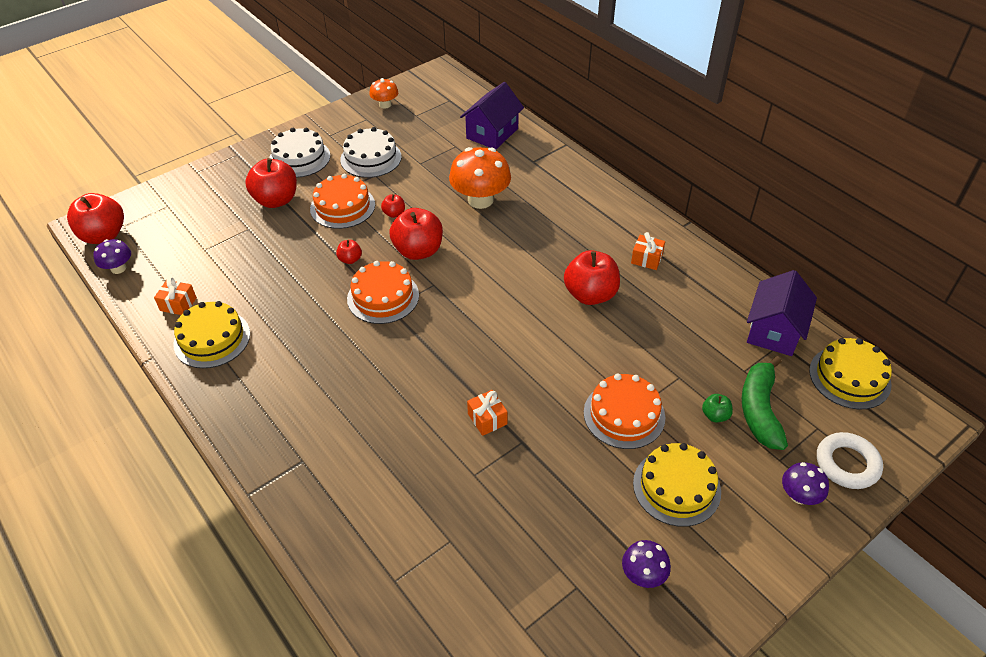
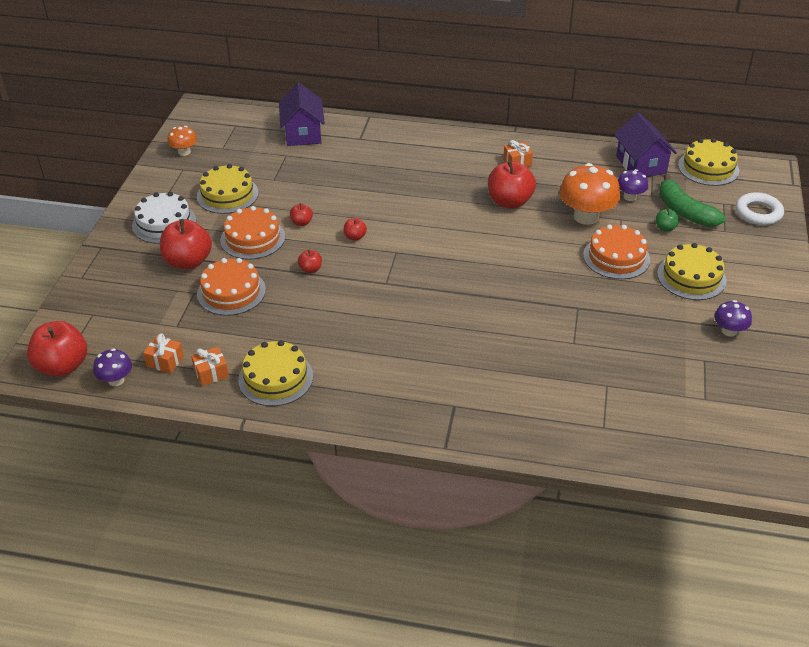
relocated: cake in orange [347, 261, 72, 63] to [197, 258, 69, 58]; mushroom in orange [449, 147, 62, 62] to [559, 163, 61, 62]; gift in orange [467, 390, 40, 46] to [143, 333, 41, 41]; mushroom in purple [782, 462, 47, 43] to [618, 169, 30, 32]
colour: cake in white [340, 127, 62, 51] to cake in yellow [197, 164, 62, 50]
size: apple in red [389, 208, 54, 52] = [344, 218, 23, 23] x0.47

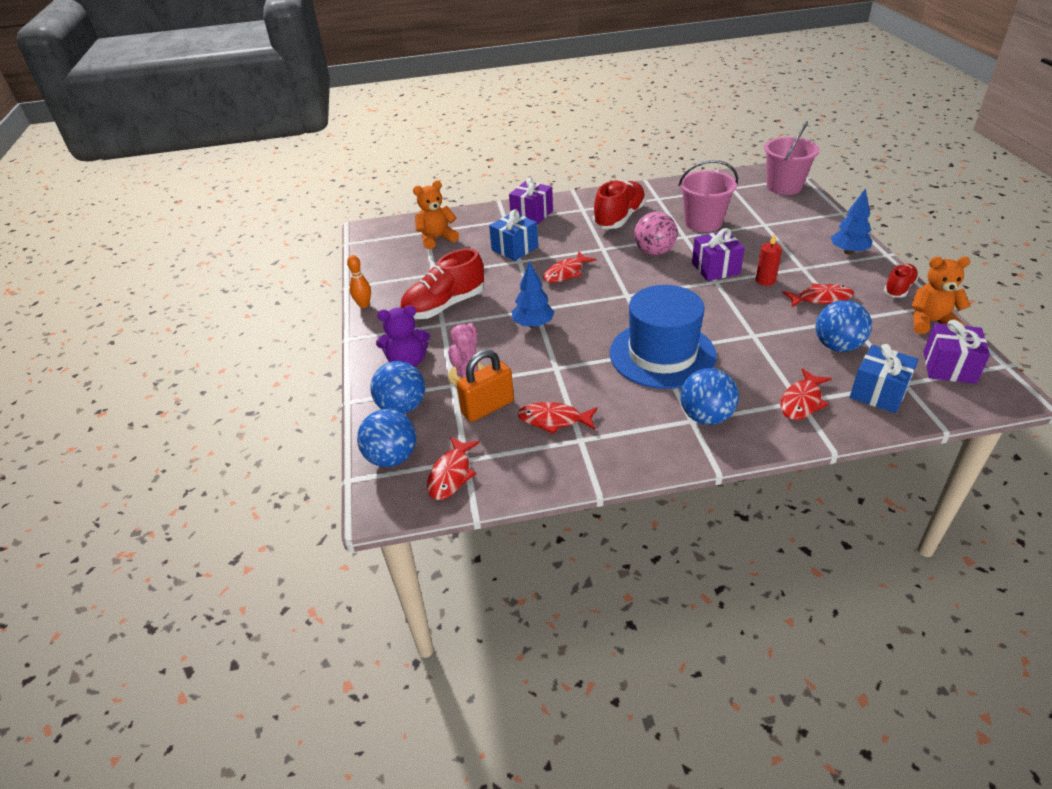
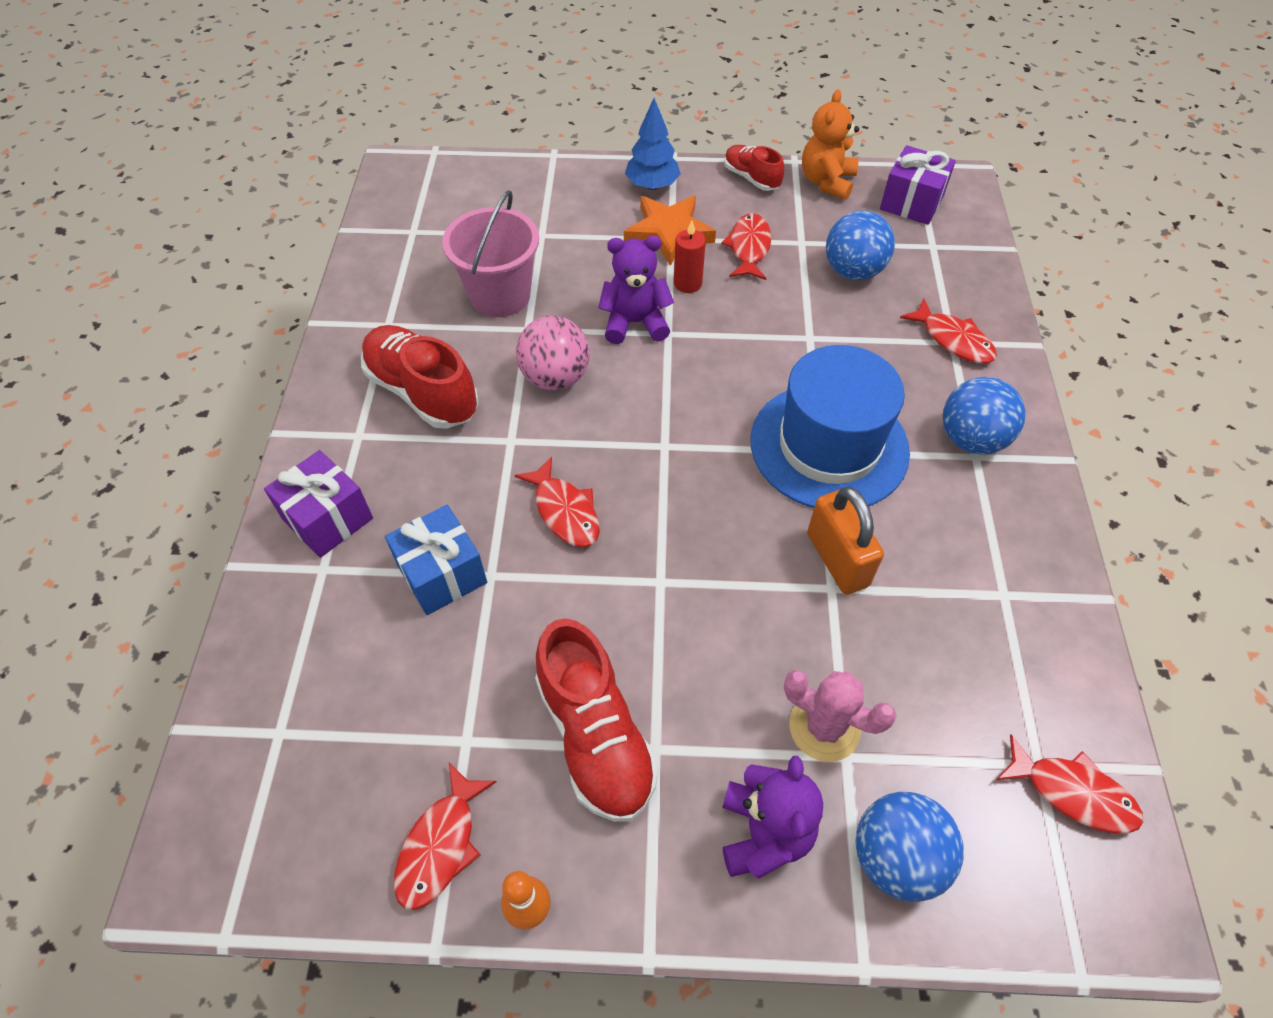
missing: ball in blue [357, 409, 59, 58]; teddy bear in orange [413, 181, 46, 68]; tree in blue [512, 261, 43, 67]; bucket in pink [764, 121, 56, 74]; gift in blue [850, 344, 68, 69]
appeared: star in orange [624, 196, 92, 70]
relocated: padlock in orange [457, 349, 57, 73] to [807, 487, 77, 108]; fish in red [518, 402, 79, 32] to [394, 763, 102, 147]
exchanged: gift in purple [692, 228, 53, 53] to teddy bear in purple [598, 236, 76, 108]

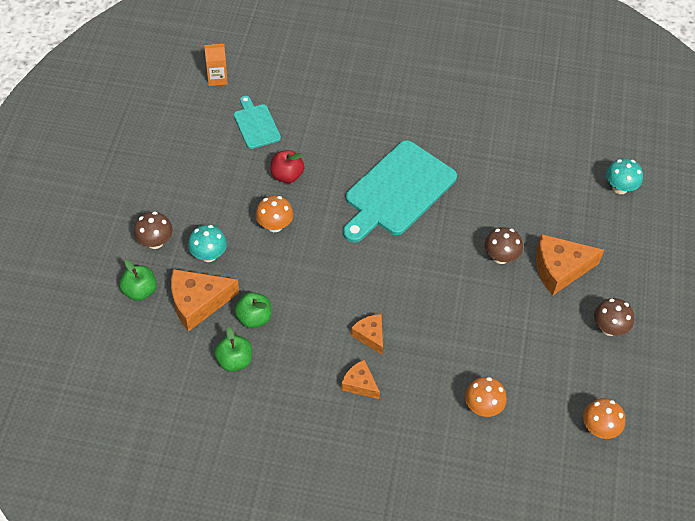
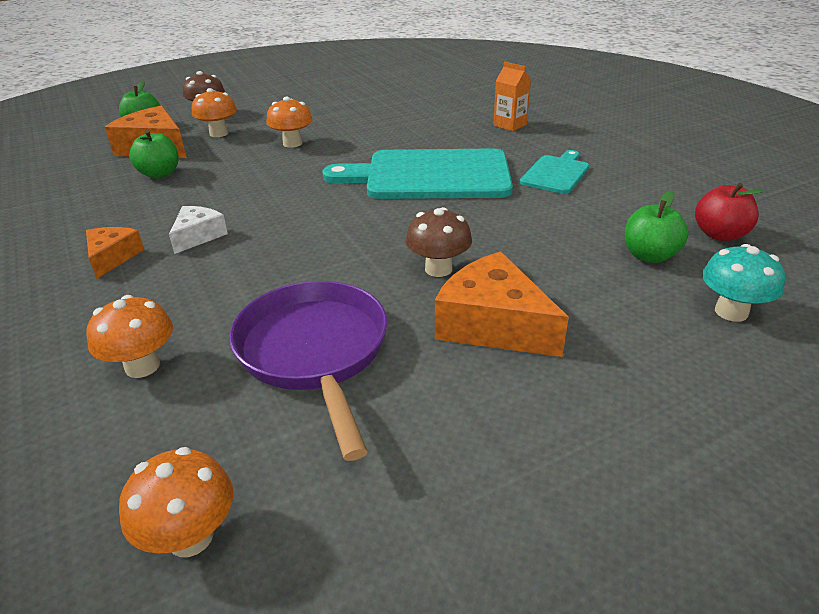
missing: mushroom in brown [594, 298, 40, 38]
appeared: pan in purple [229, 281, 158, 180]
relocated: carton in orange [204, 44, 24, 42] to [493, 62, 38, 69]; apple in green [214, 327, 38, 45] to [625, 190, 64, 73]; cutting board in turquoise [234, 96, 47, 53] to [520, 150, 69, 44]; apple in red [270, 150, 34, 33] to [695, 183, 68, 58]
colour: mushroom in turquoise [188, 225, 39, 37] to mushroom in orange [192, 88, 45, 49]; cheese in orange [351, 314, 32, 41] to cheese in white [169, 206, 59, 48]

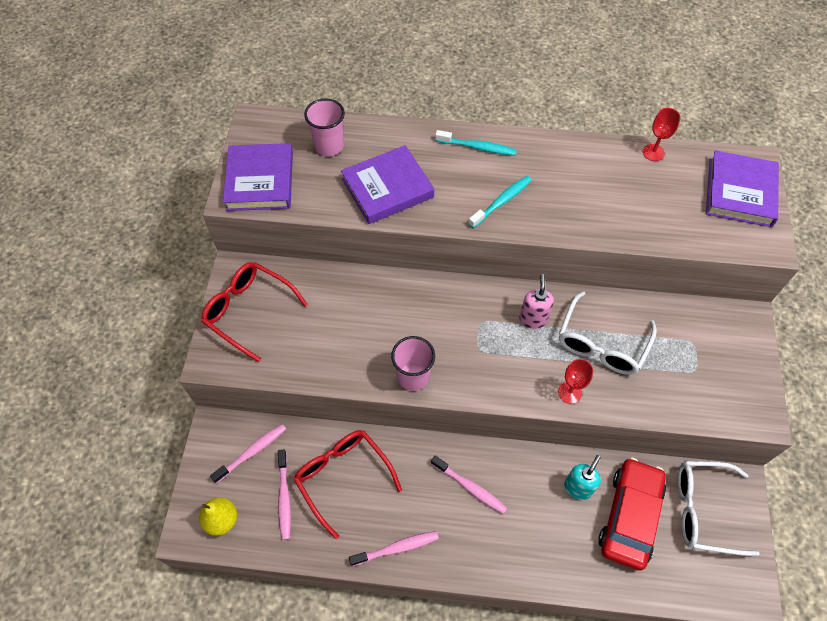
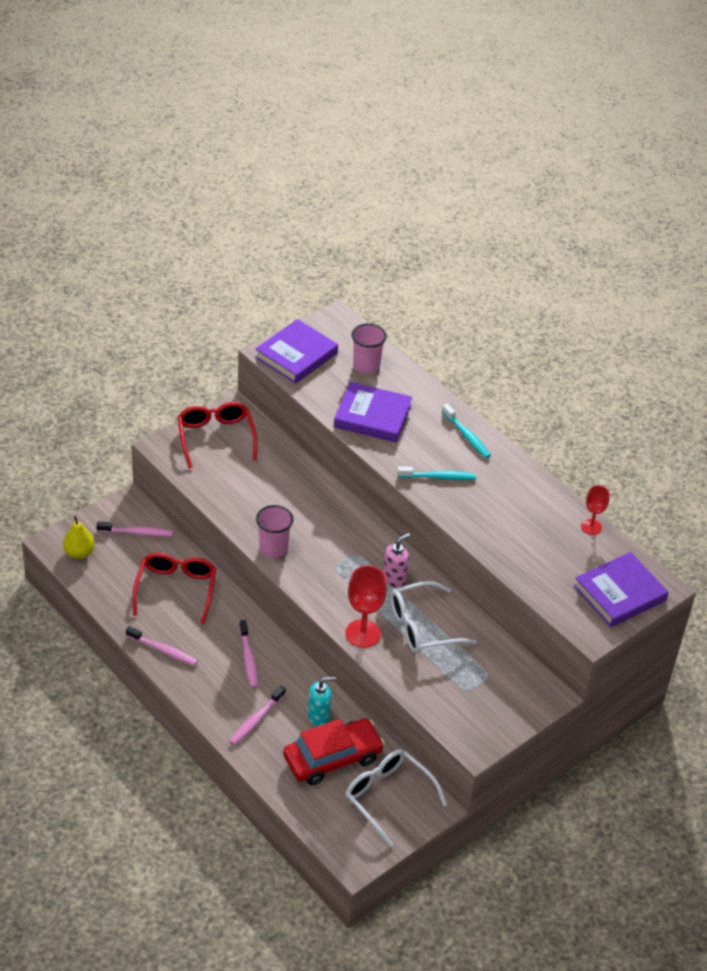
relocated: toothbrush in pink [278, 450, 13, 90] to [229, 685, 57, 60]
size: goblet in red [558, 359, 35, 45] = [345, 566, 42, 82] x1.64

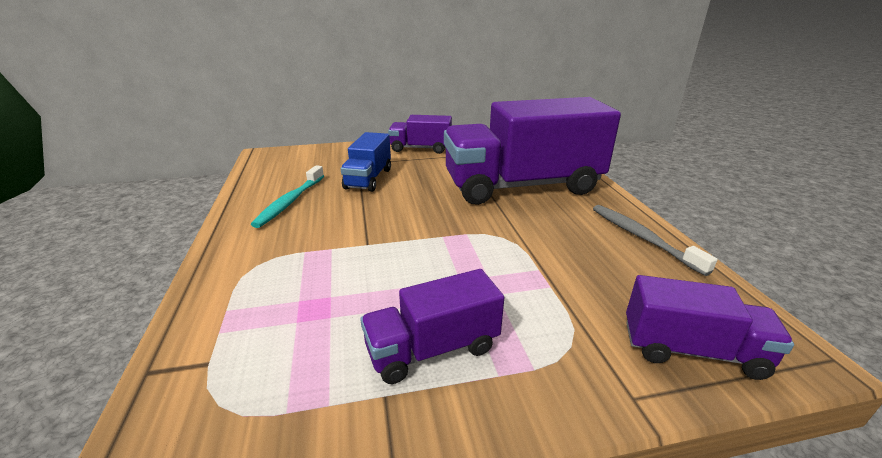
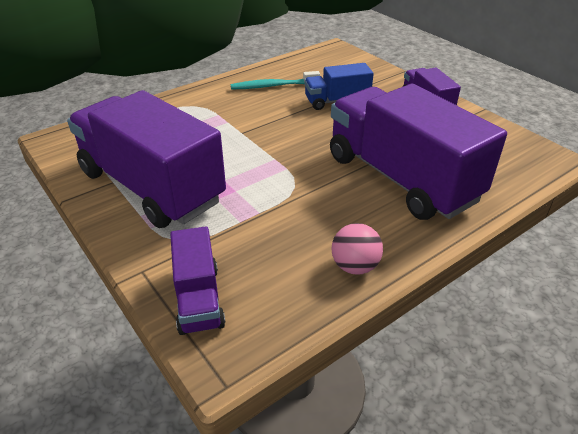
exchanged: toothbrush in grey [593, 205, 125, 71] to ball in pink [332, 223, 51, 51]
size: truck in purple [360, 269, 144, 115] = [67, 90, 159, 138] x2.07

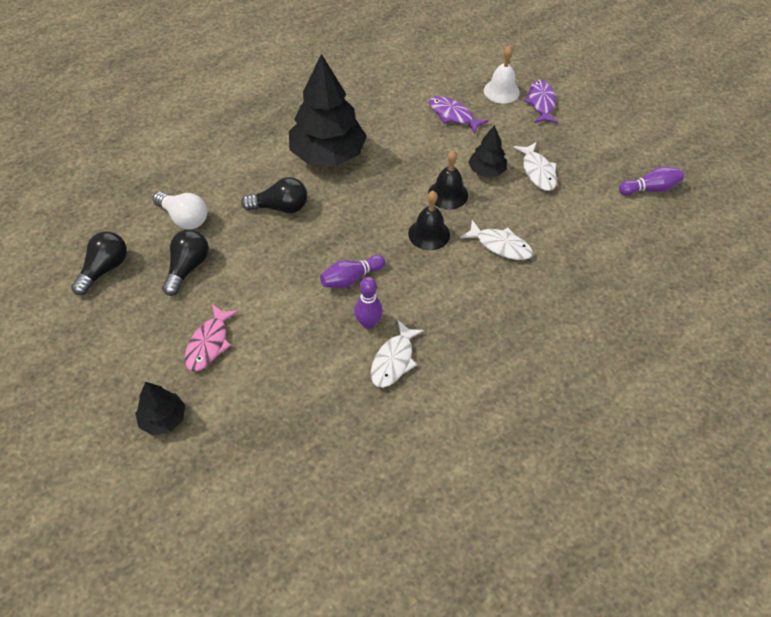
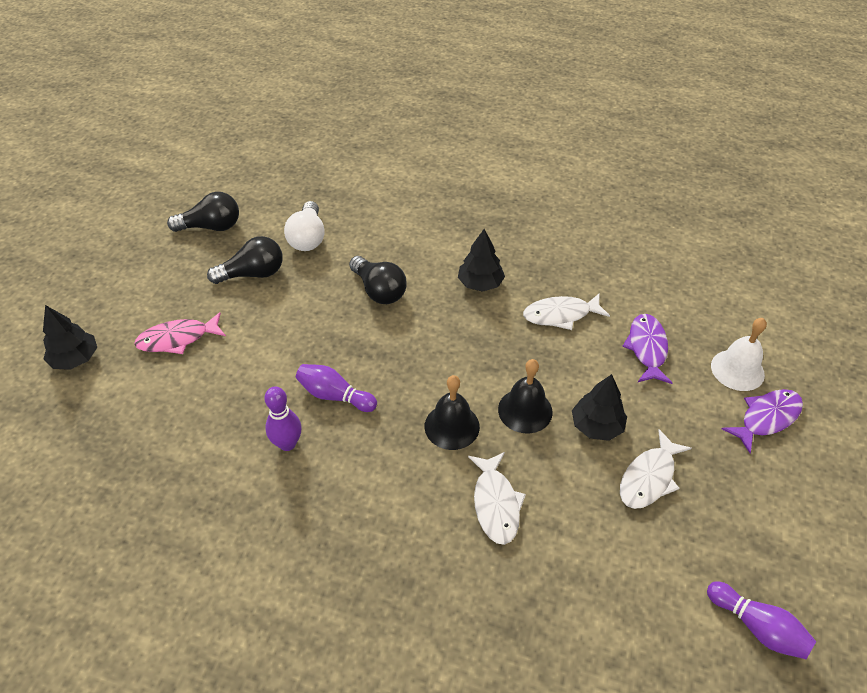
relocated: fish in white [371, 320, 54, 68] to [523, 293, 87, 37]
size: tree in black [289, 54, 78, 112] = [458, 229, 47, 63] x0.49

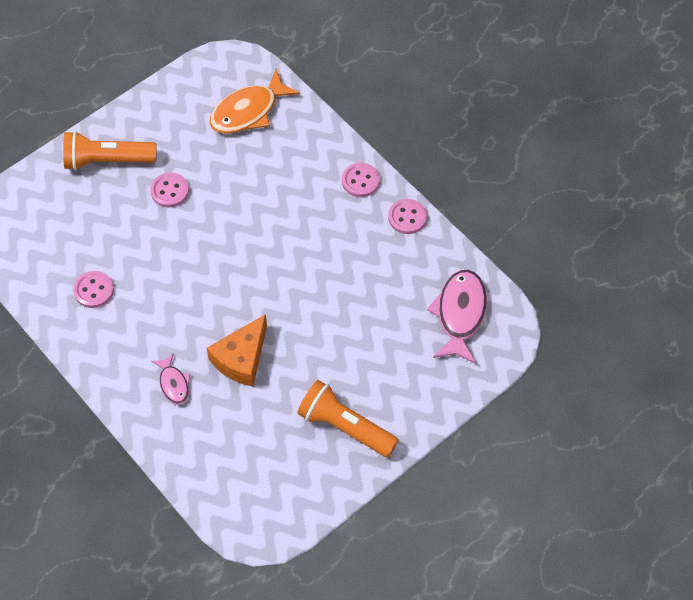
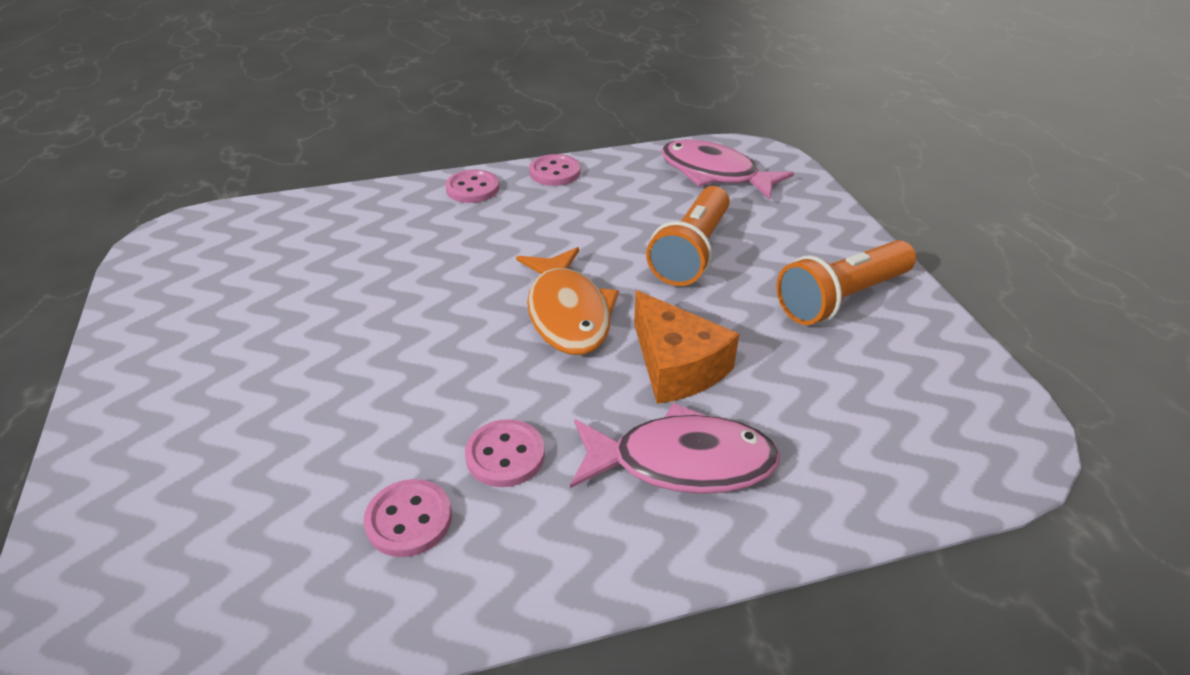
relocated: flashlight in orange [63, 131, 94, 40] to [646, 186, 84, 100]; button in pink [150, 173, 39, 34] to [465, 419, 80, 68]; fish in orange [210, 69, 90, 65] to [516, 247, 103, 108]
size: fish in pink [151, 353, 39, 52] = [570, 403, 210, 91] x1.83

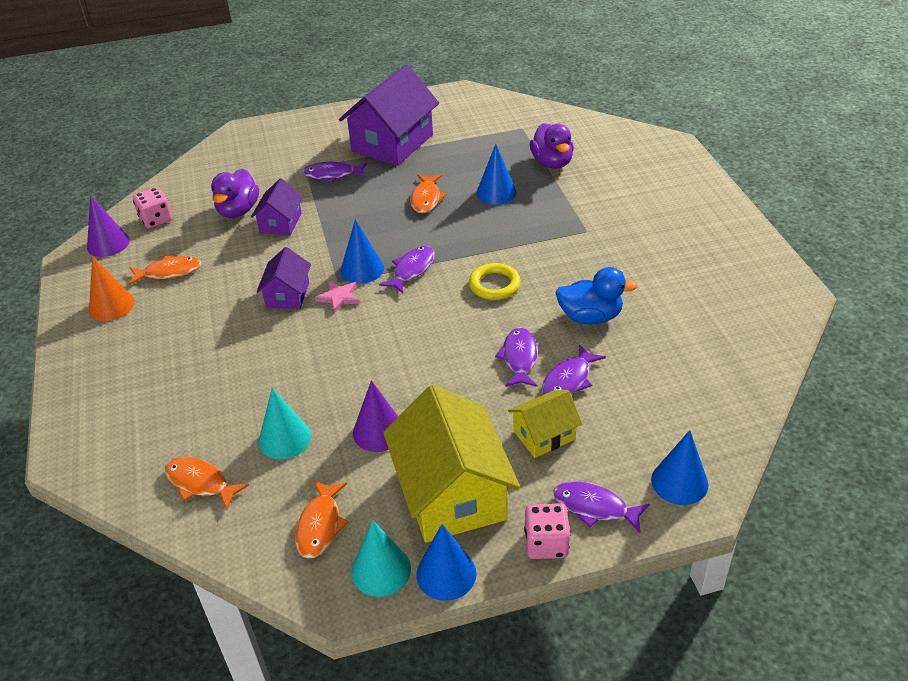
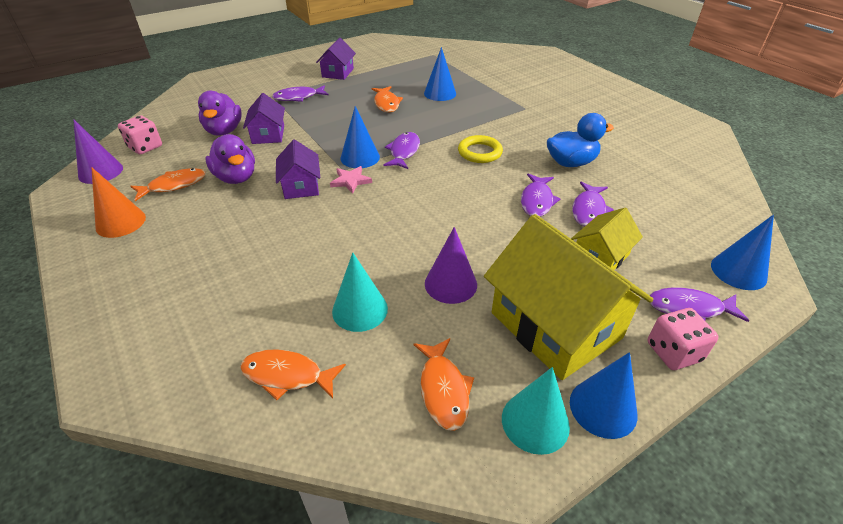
relocated: duck in purple [530, 123, 44, 46] to [205, 134, 50, 50]
spun: fish in purple [495, 328, 43, 59] = [521, 173, 40, 44] 150 degrees counterclockwise
size: house in purple [339, 64, 100, 102] = [316, 38, 40, 42] x0.52

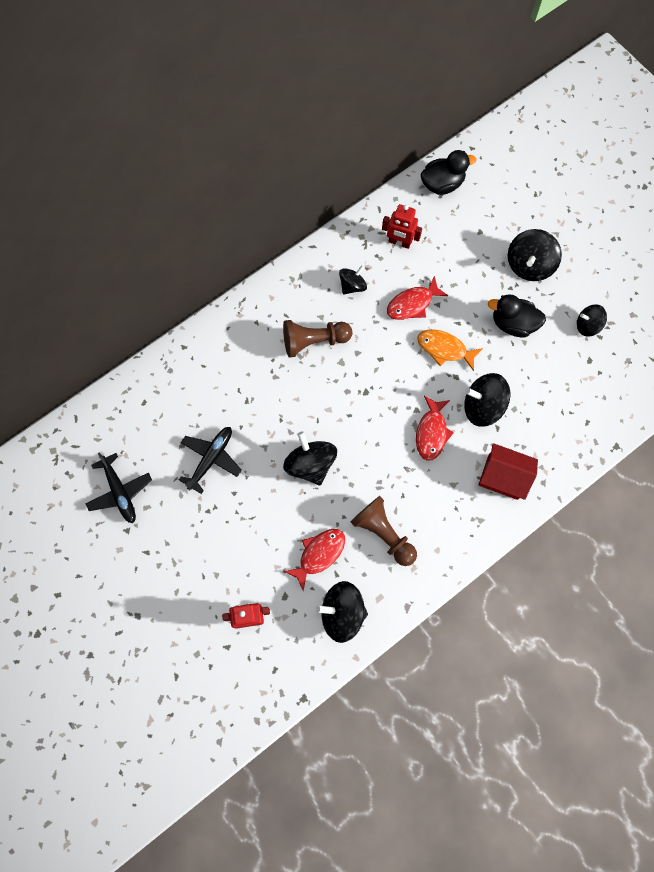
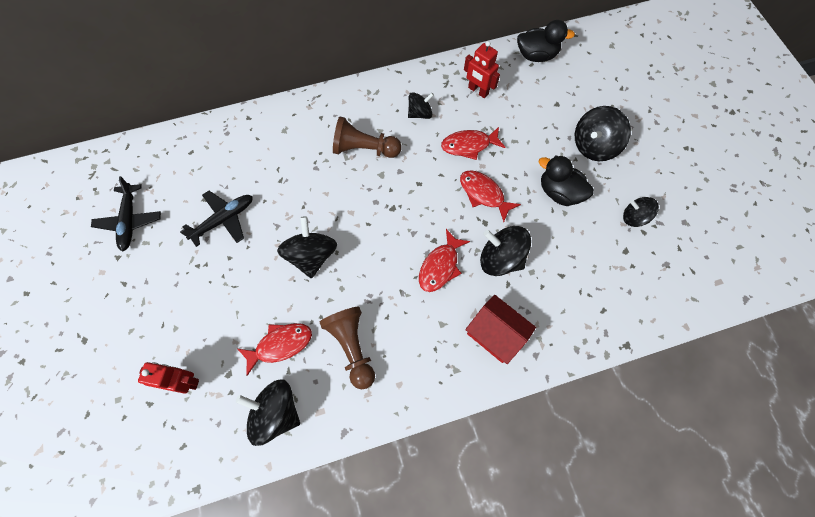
colour: fish in orange [417, 329, 66, 42] to fish in red [460, 171, 61, 51]

